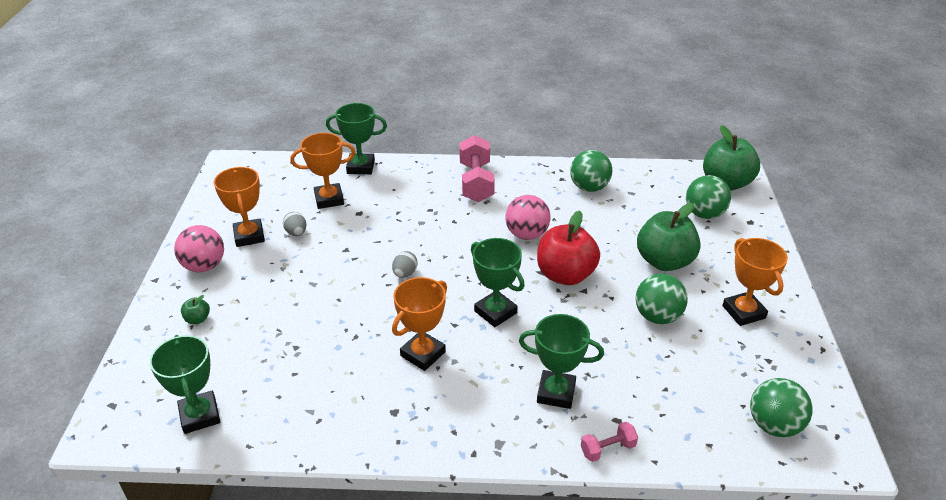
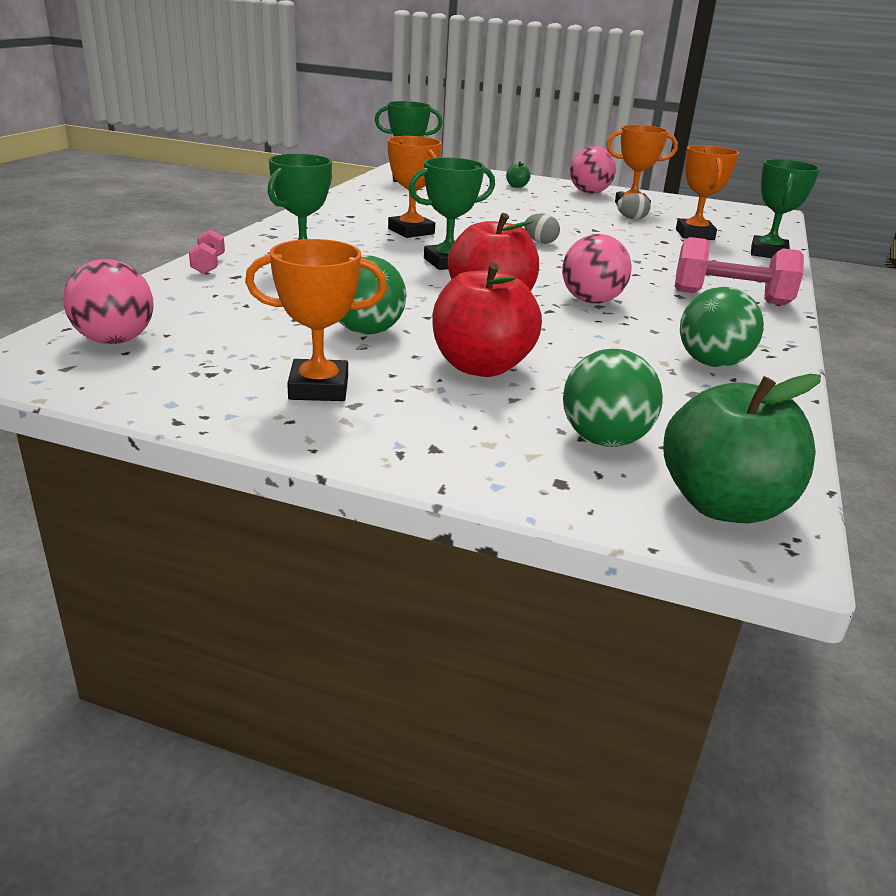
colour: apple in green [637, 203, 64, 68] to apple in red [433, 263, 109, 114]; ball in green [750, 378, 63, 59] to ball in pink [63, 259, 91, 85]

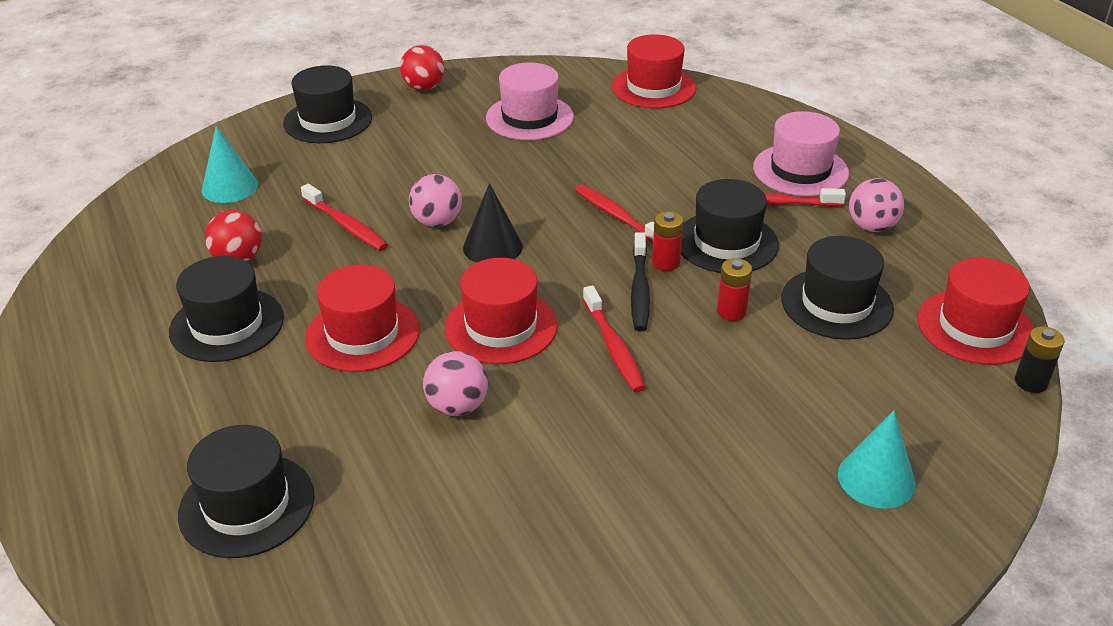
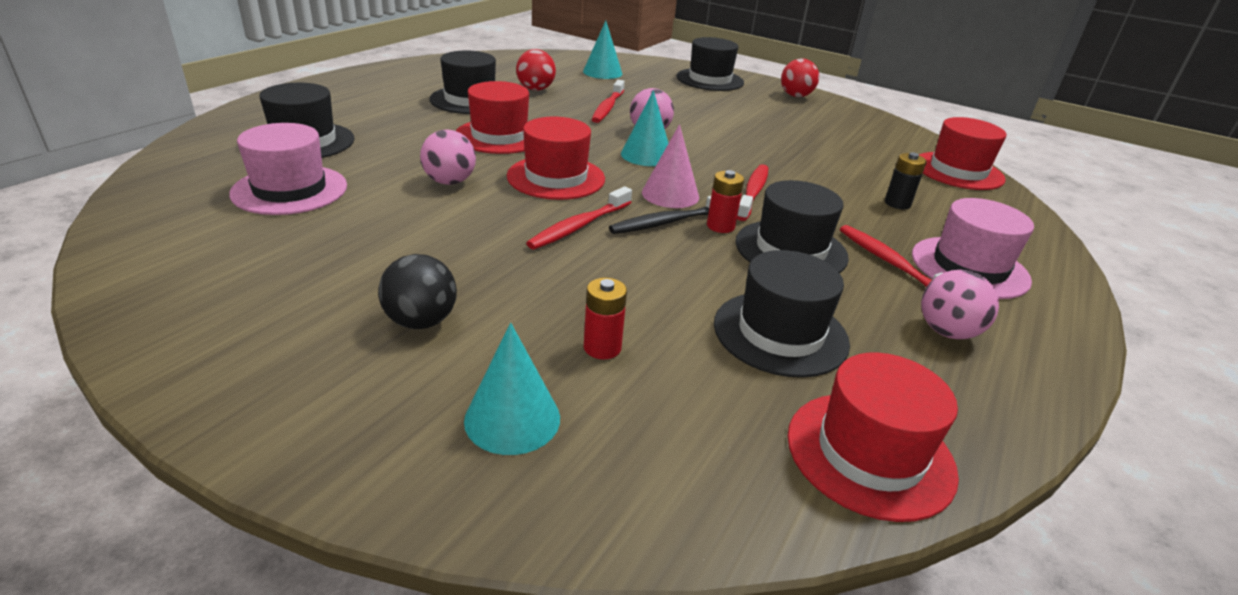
appeared: ball in black [378, 254, 79, 75]; cone in pink [642, 124, 57, 84]
relocated: hat in pink [486, 62, 88, 78] to [229, 123, 118, 92]; battery in red [717, 258, 35, 63] to [584, 278, 43, 82]; battery in black [1015, 326, 49, 67] to [885, 152, 42, 57]
colour: cone in black [463, 183, 60, 80] to cone in turquoise [621, 90, 47, 76]

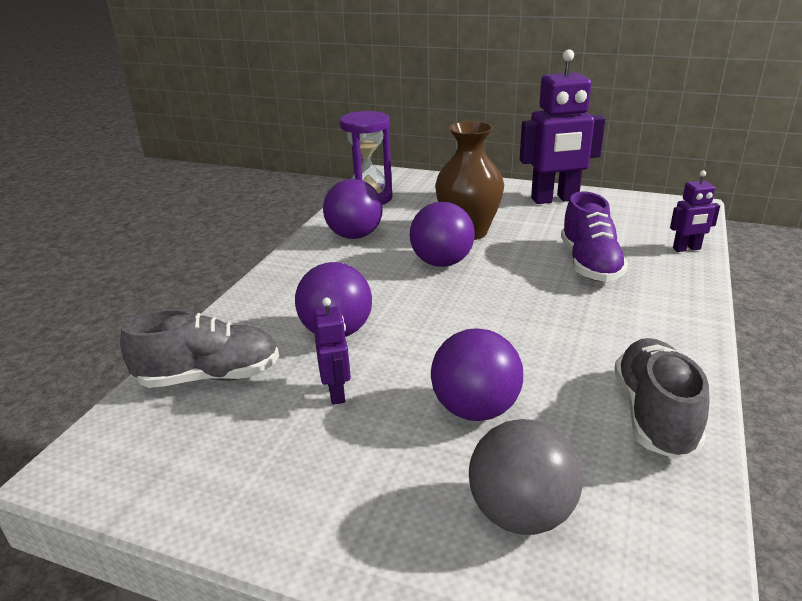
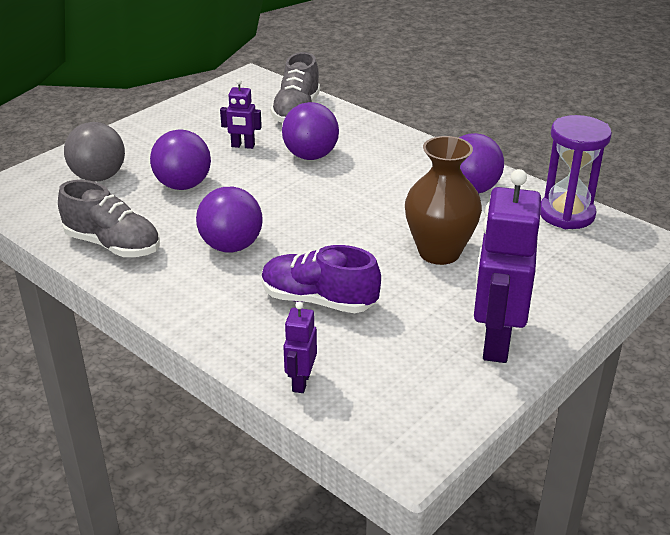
relocated: ball in purple [410, 202, 65, 65] to [196, 187, 67, 65]

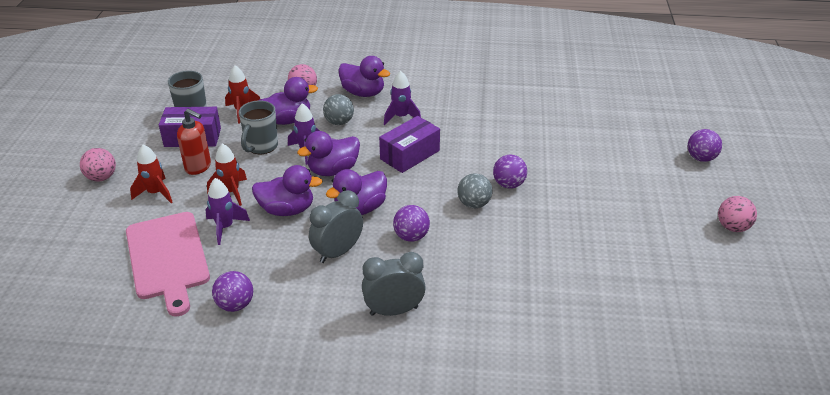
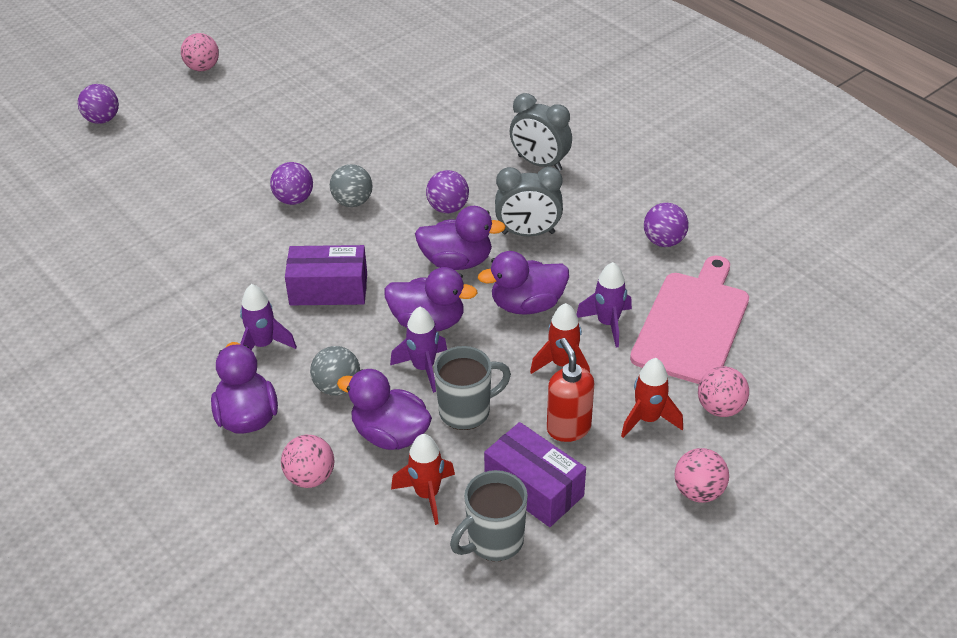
appeared: ball in pink [698, 366, 51, 51]
spun: duck in purple [252, 165, 71, 51] = [478, 251, 91, 64] 60 degrees counterclockwise

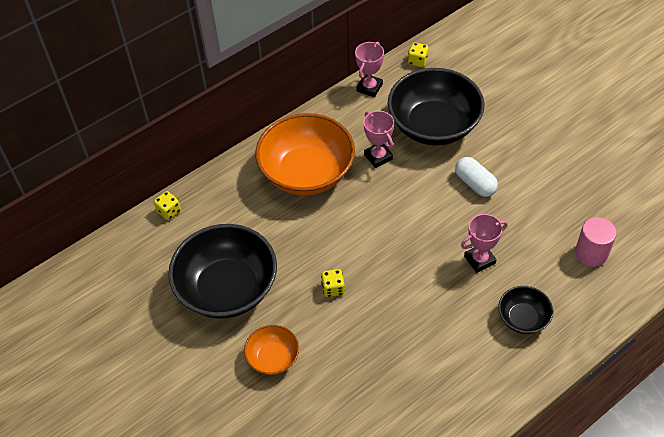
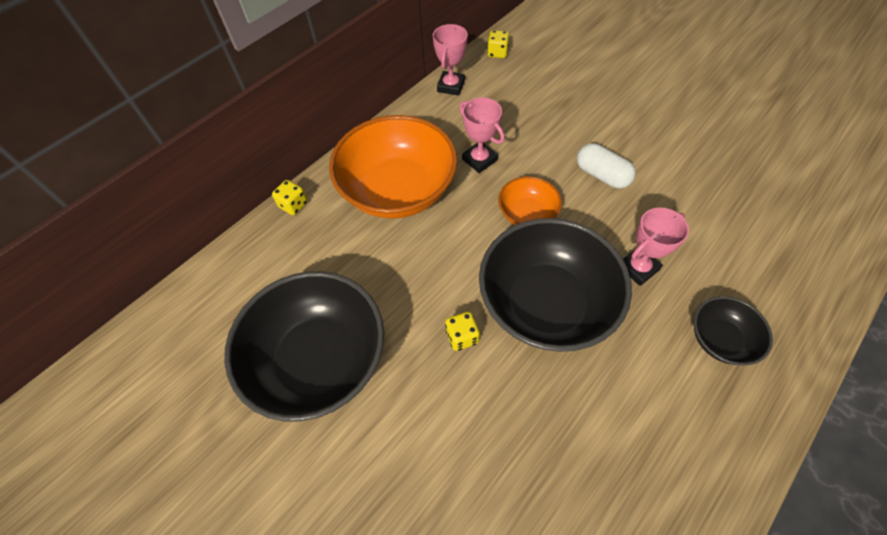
missing: cylinder in pink [575, 217, 42, 50]
relocated: dice in yellow [154, 191, 27, 29] to [272, 180, 36, 35]; bowl in orange [244, 325, 55, 50] to [498, 176, 64, 49]; bowl in black [388, 68, 97, 78] to [479, 218, 153, 134]

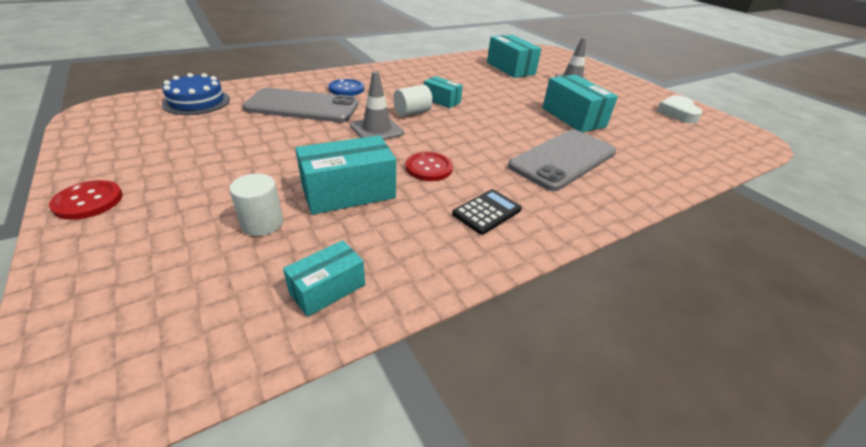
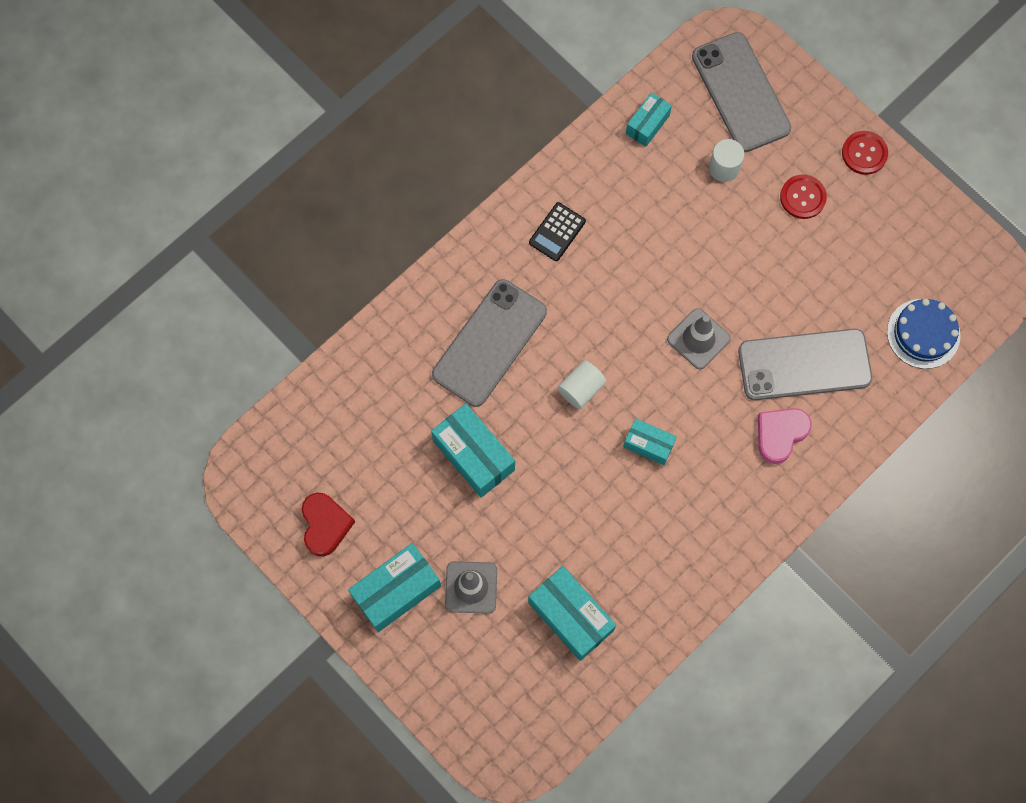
appeared: phone in grey [692, 32, 99, 120]
relocated: box in turquoise [295, 135, 101, 80] to [348, 543, 93, 89]; cylinder in white [393, 85, 40, 32] to [558, 360, 48, 49]; button in red [406, 152, 47, 29] to [780, 175, 47, 44]
exchanged: button in blue [328, 79, 36, 17] to heart in pink [758, 408, 54, 56]
colour: heart in white [657, 95, 46, 29] to heart in red [302, 493, 53, 64]

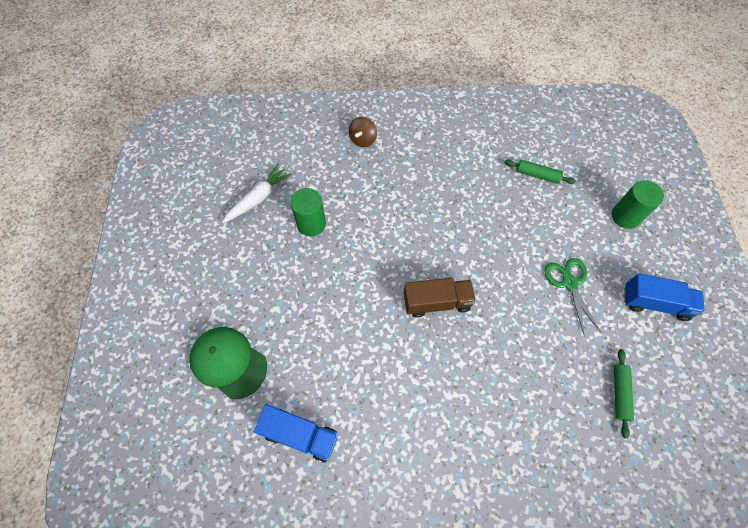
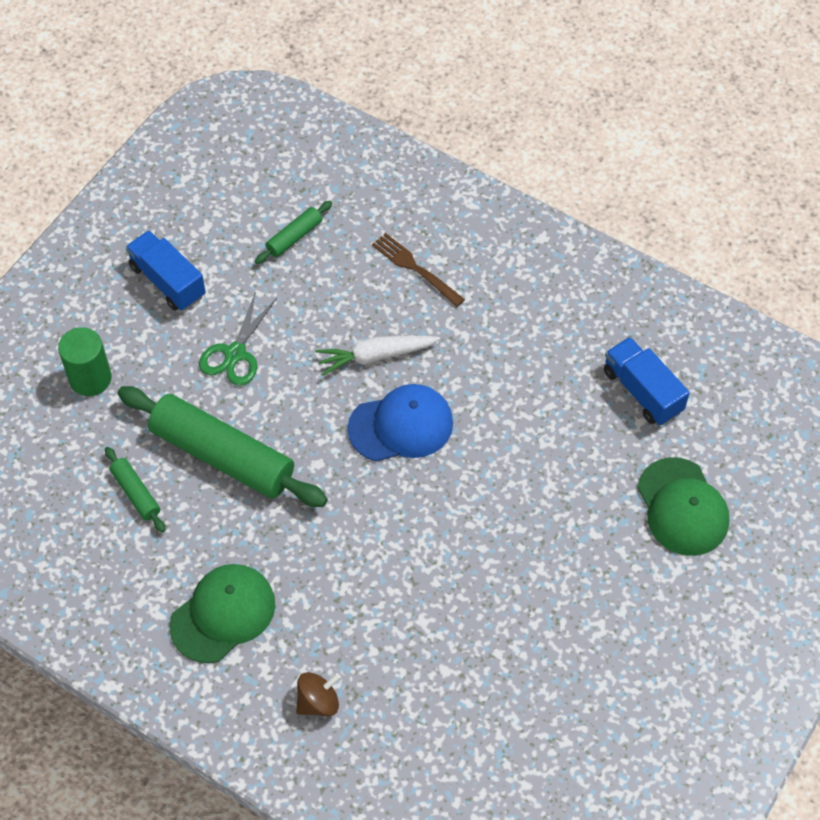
missing: cylinder in green [290, 188, 36, 48]
appeared: rolling pin in green [118, 386, 210, 121]; cap in green [169, 564, 106, 99]; fork in brown [372, 233, 93, 74]
relocated: carrot in white [222, 164, 70, 60] to [315, 336, 125, 40]
exchanged: truck in brown [404, 278, 72, 40] to cap in blue [347, 384, 106, 78]

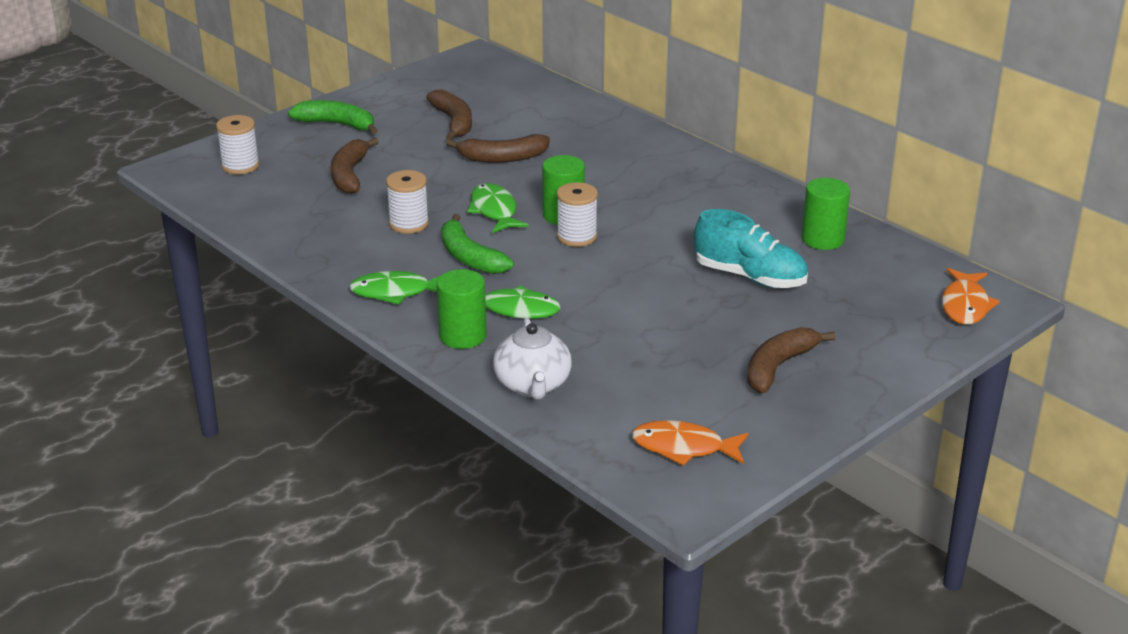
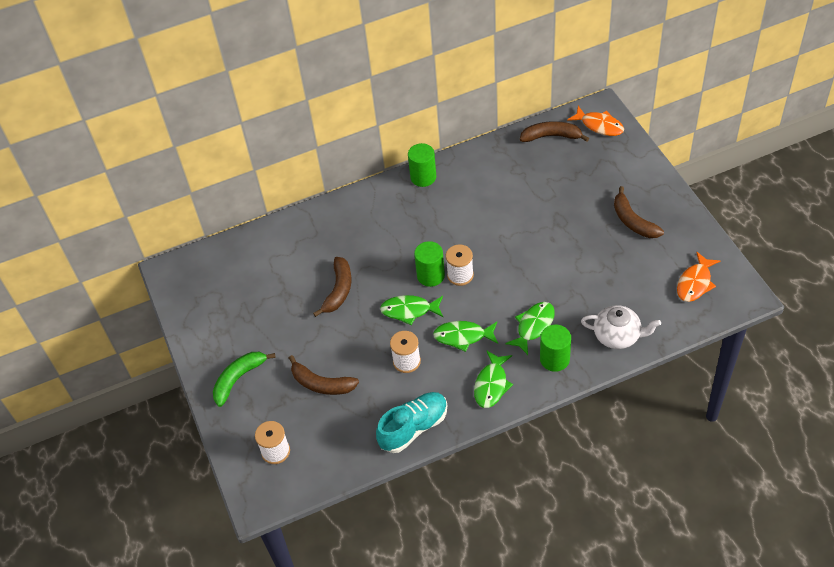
relocated: banana in brown [426, 90, 46, 50] to [520, 121, 69, 21]; shoe in turquoise [694, 209, 114, 79] to [376, 392, 71, 61]; cylinder in green [802, 178, 48, 72] to [408, 143, 28, 44]
exchanged: banana in green [441, 214, 73, 60] to fish in green [433, 321, 65, 31]

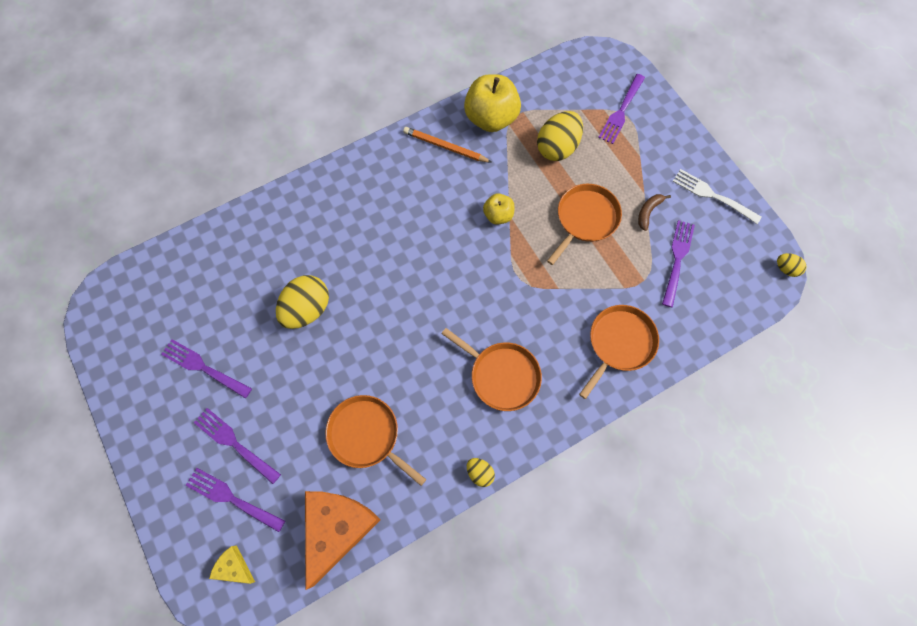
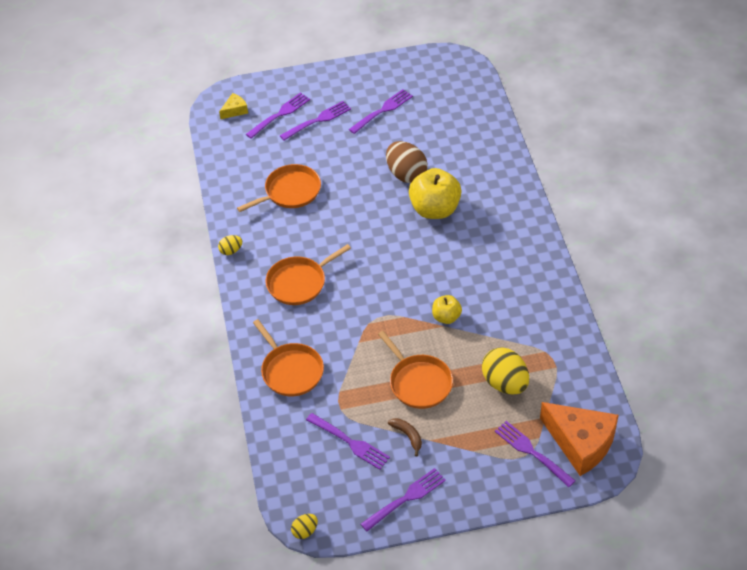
missing: pencil in orange [403, 127, 89, 36]
relocated: cheese in orange [305, 491, 76, 99] to [540, 402, 79, 74]; apple in yellow [464, 74, 57, 58] to [409, 168, 53, 51]
colour: egg in yellow [276, 275, 53, 54] to egg in brown [386, 141, 42, 42]; fork in white [672, 169, 90, 55] to fork in purple [361, 468, 85, 63]

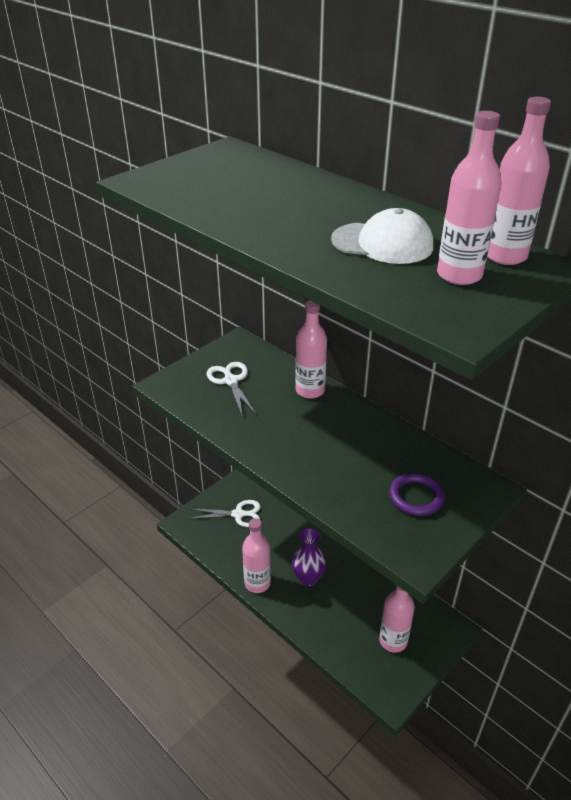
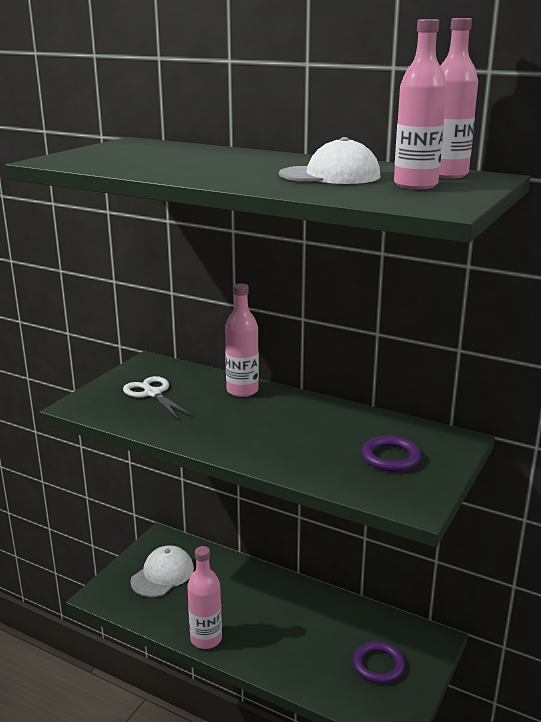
missing: vase in purple [292, 528, 34, 58]
exchanged: scissors in white [189, 500, 72, 27] to cap in white [130, 545, 64, 52]; bottle in pink [379, 585, 36, 68] to ring in purple [353, 641, 52, 43]

